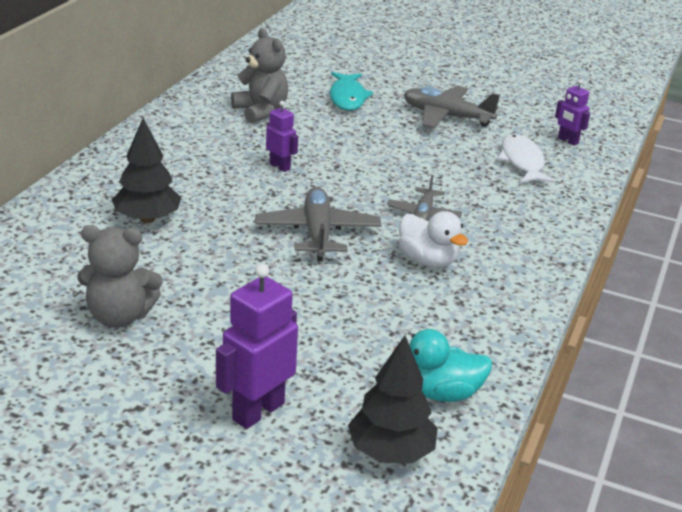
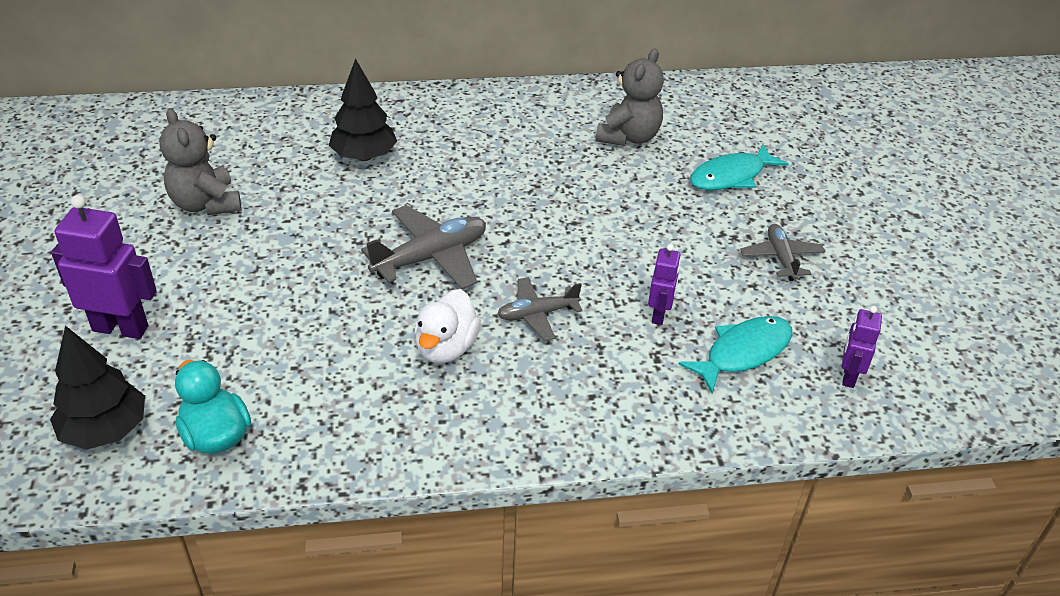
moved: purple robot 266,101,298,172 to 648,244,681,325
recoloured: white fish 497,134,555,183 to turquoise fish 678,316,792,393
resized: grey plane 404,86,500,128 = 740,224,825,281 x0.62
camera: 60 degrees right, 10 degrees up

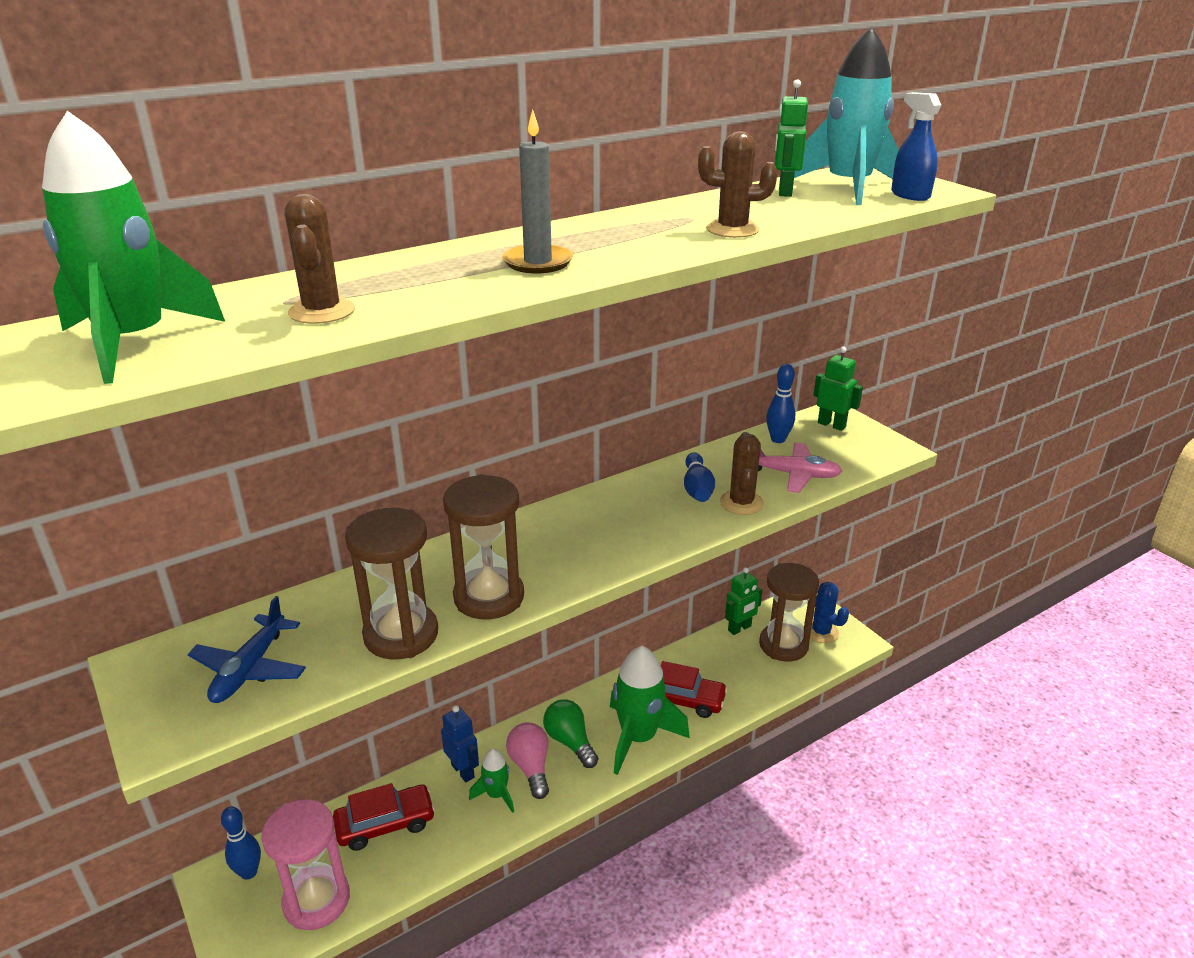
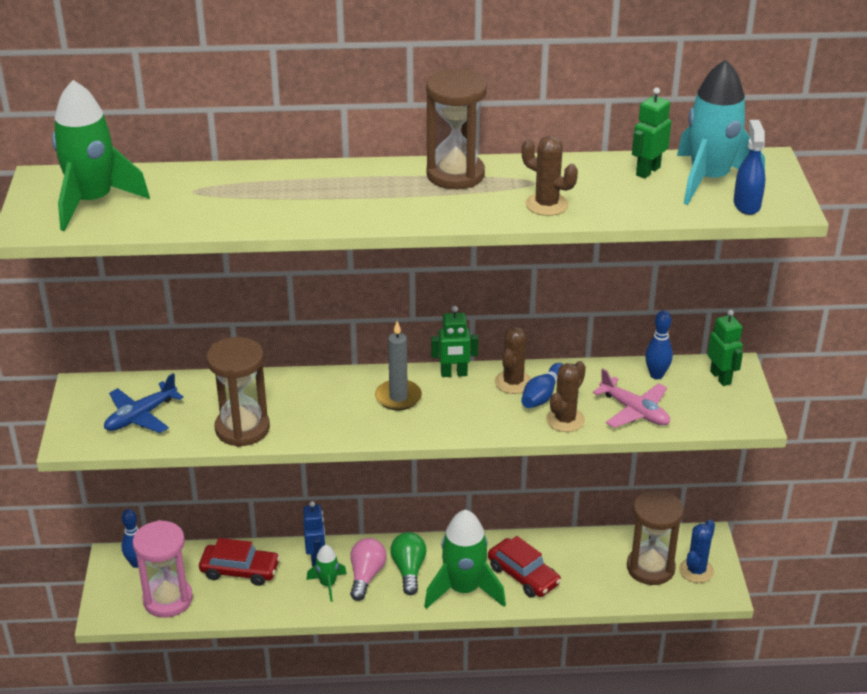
moved: grey candle 502,110,573,273 to 375,321,422,410; brown hourglass 443,474,524,619 to 426,69,487,189; green robot 725,567,762,635 to 431,306,478,377; brown cactus 285,194,355,324 to 495,327,531,394
turned: blue cactus 810,582,849,643 = 679,520,715,583 45 degrees clockwise
camera: 30 degrees right, 5 degrees up

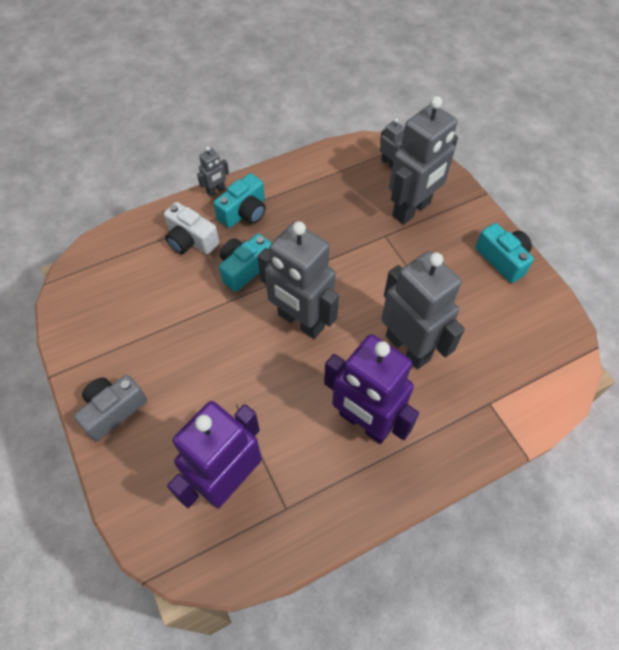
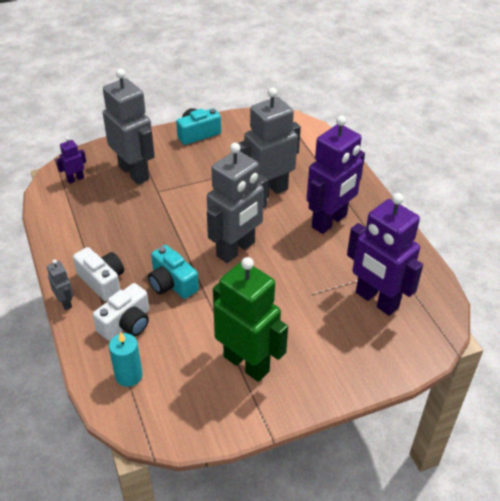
removed: grey camera 74,375,147,441
added: turquoise candle 109,332,143,387; green robot 213,257,288,382
recoloured: grey robot 380,118,405,168 to purple robot 56,137,86,184; turquoise camera 214,173,266,228 to white camera 73,247,124,301
camera: 85 degrees left, 15 degrees down

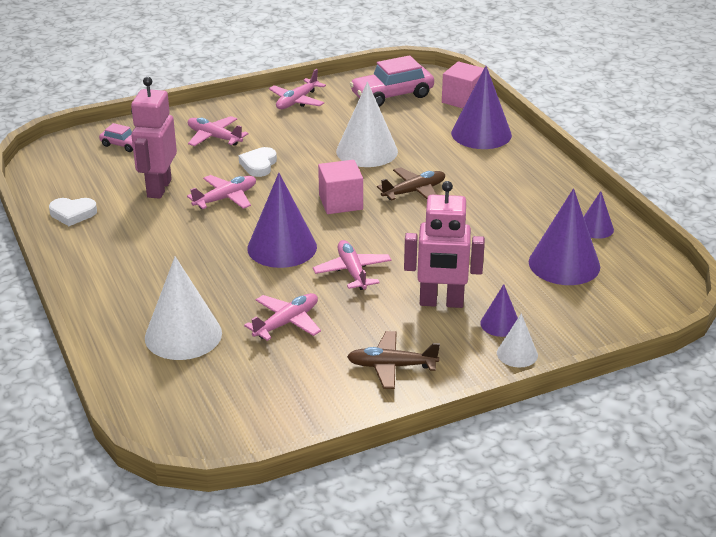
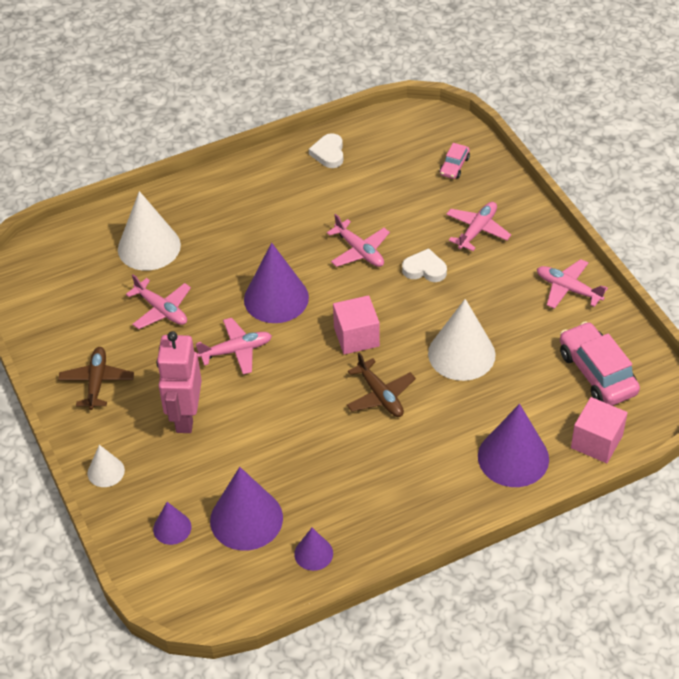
removed: pink robot 131,77,177,199
moved: purple cone 480,284,518,337 to 153,502,192,545
camera: 90 degrees right, 15 degrees up

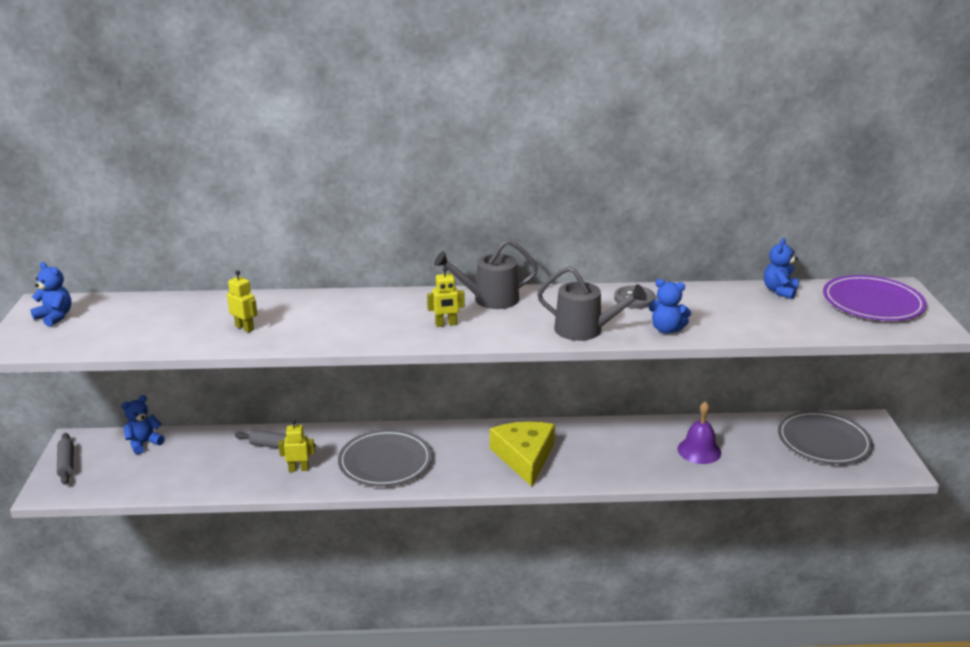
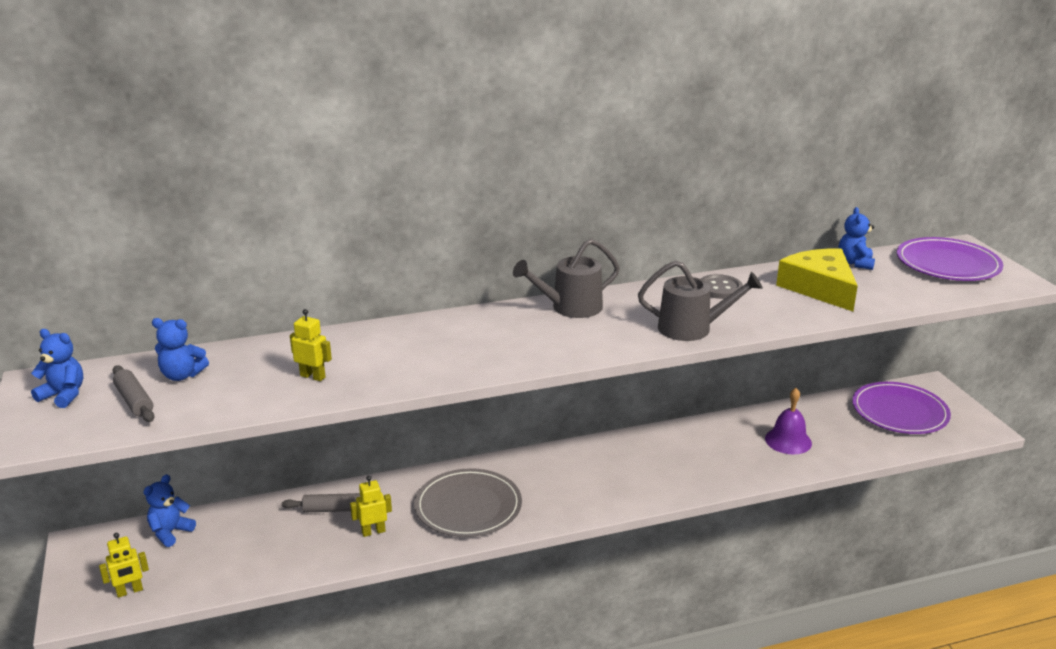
moved: yellow robot 427,267,465,327 to 99,533,149,598; grey rolling pin 57,433,74,485 to 113,365,155,422; blue teddy bear 649,279,691,334 to 152,318,209,381; yellow cheese 490,422,555,486 to 776,249,858,311
recoloured: grey plate 778,411,873,464 to purple plate 852,382,951,434
camera: 15 degrees left, 0 degrees up

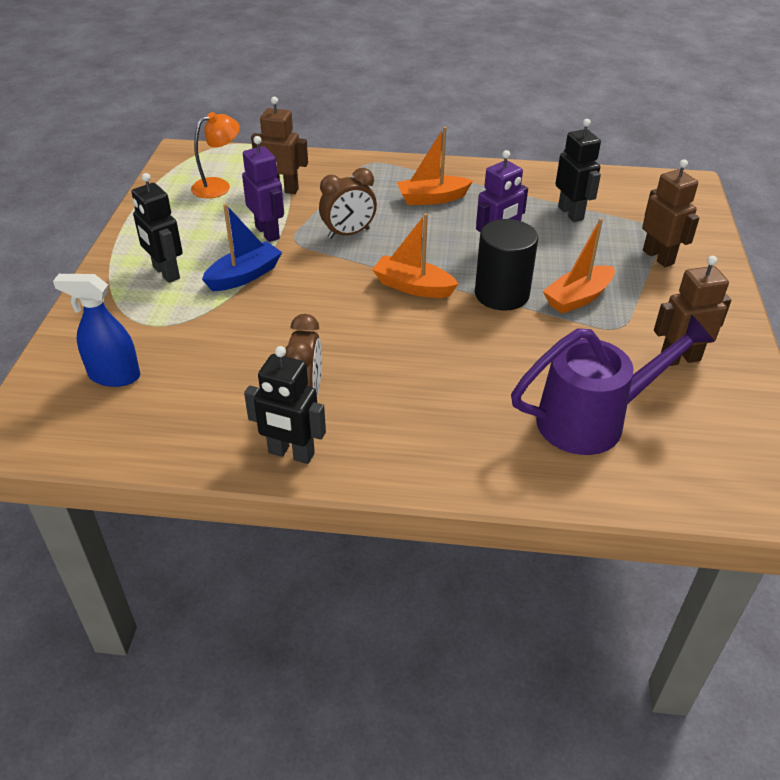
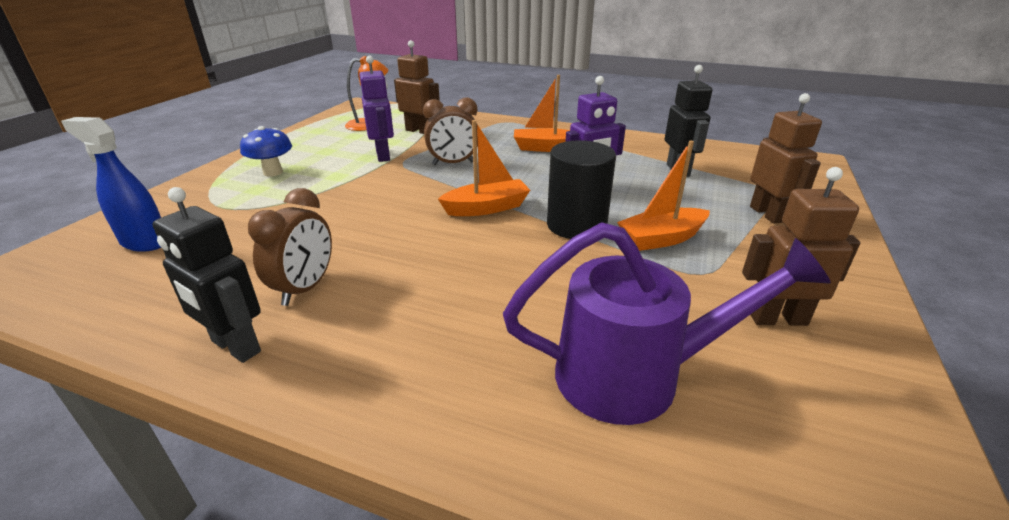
removed: blue boat 202,204,282,291
replaced: black robot 132,173,183,283 to blue mushroom 240,126,292,177
turned: orange boat 372,213,458,298 = 438,120,530,216 120 degrees clockwise
camera: 15 degrees right, 10 degrees down

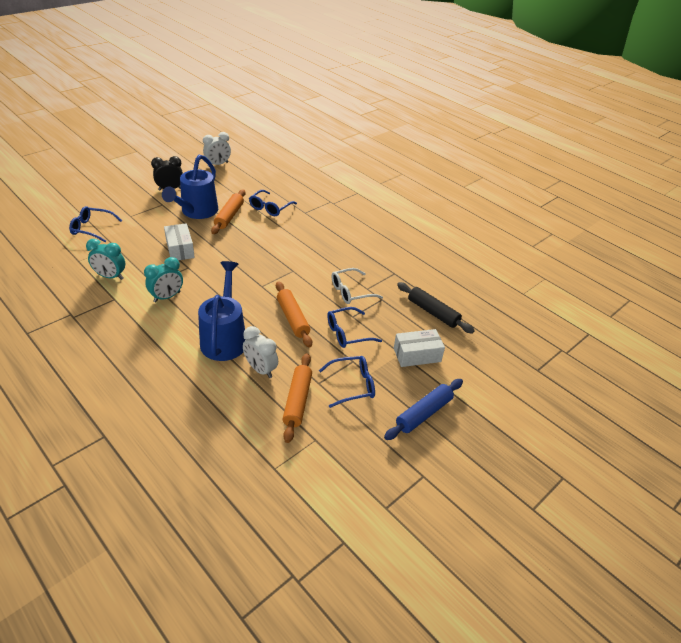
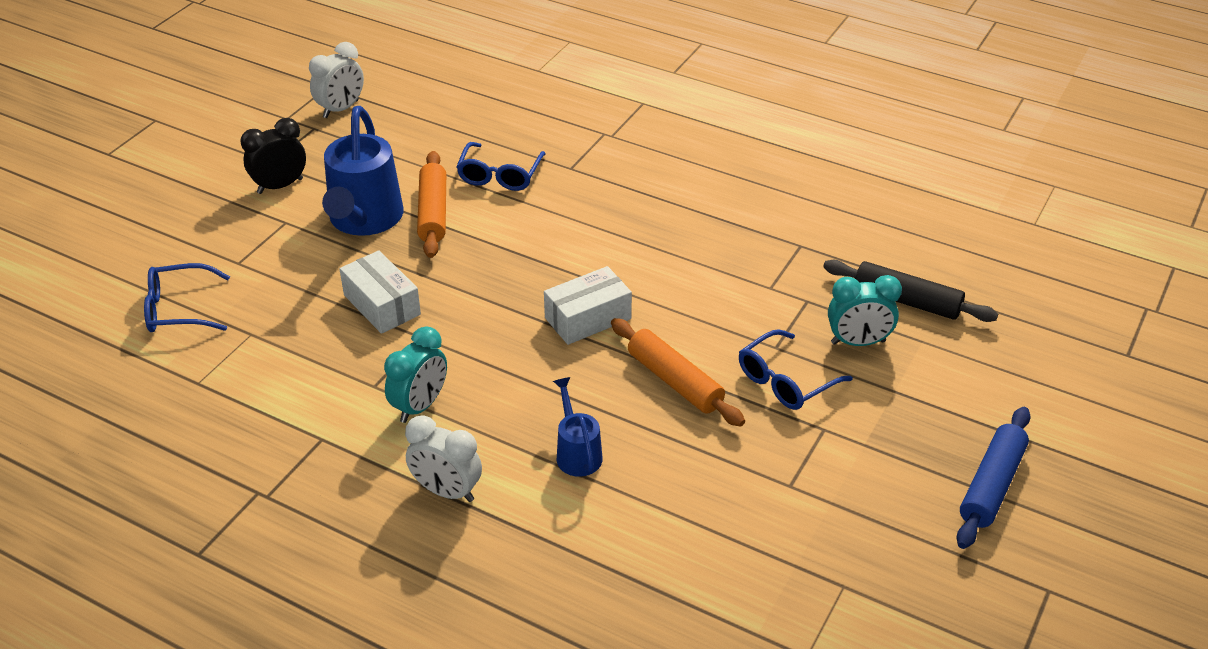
removed: orange rolling pin 283,353,312,443; blue glasses 319,356,375,408; white glasses 332,268,383,304
moved: white clock 243,326,278,378 to 405,415,482,502; white box 394,329,445,367 to 544,266,632,345; turquoise clock 86,239,125,280 to 828,275,902,346
resized: blue watering can 198,261,246,361 = 553,377,603,477 x0.52
camera: 15 degrees left, 0 degrees up

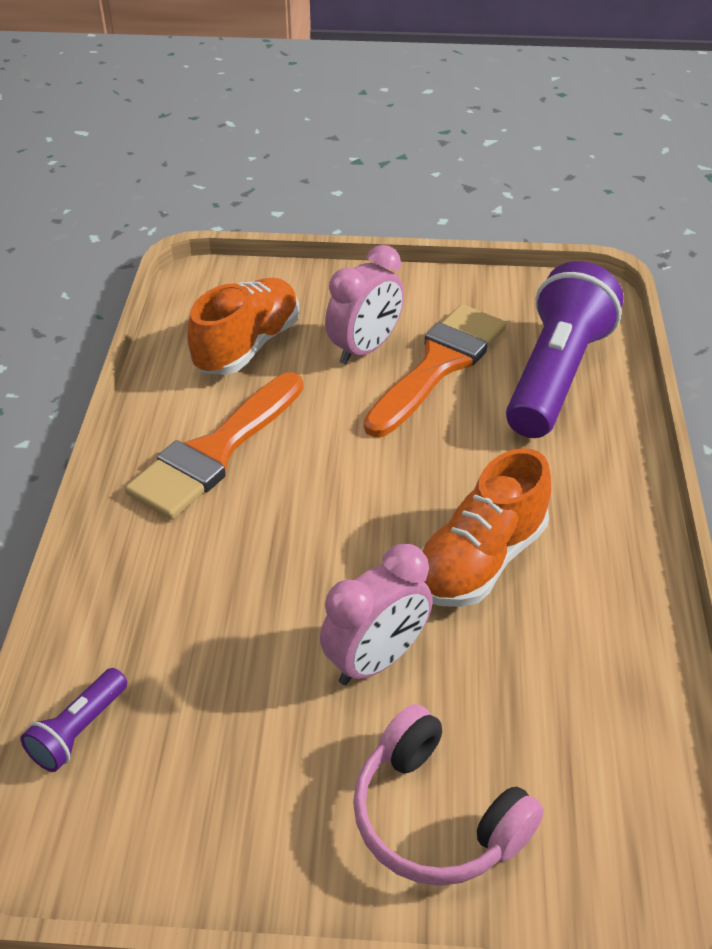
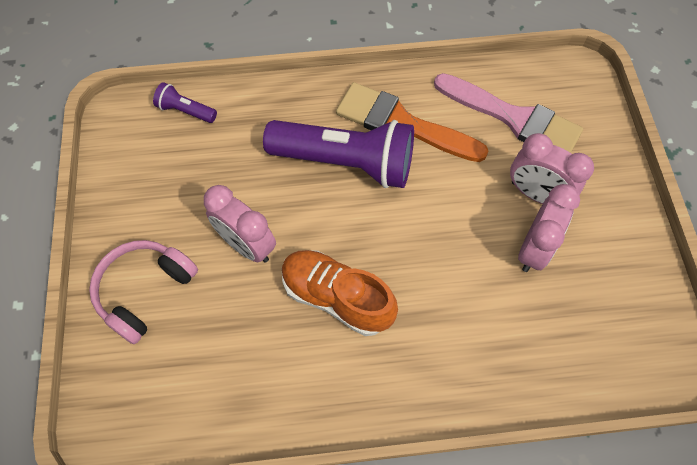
moved: purple flashlight 506,261,624,438 to 263,120,414,188
replaced: orange shoe 187,278,299,375 to pink brush 434,73,583,153; orange brush 364,304,506,437 to pink clock 518,184,580,272
camera: 80 degrees right, 20 degrees up

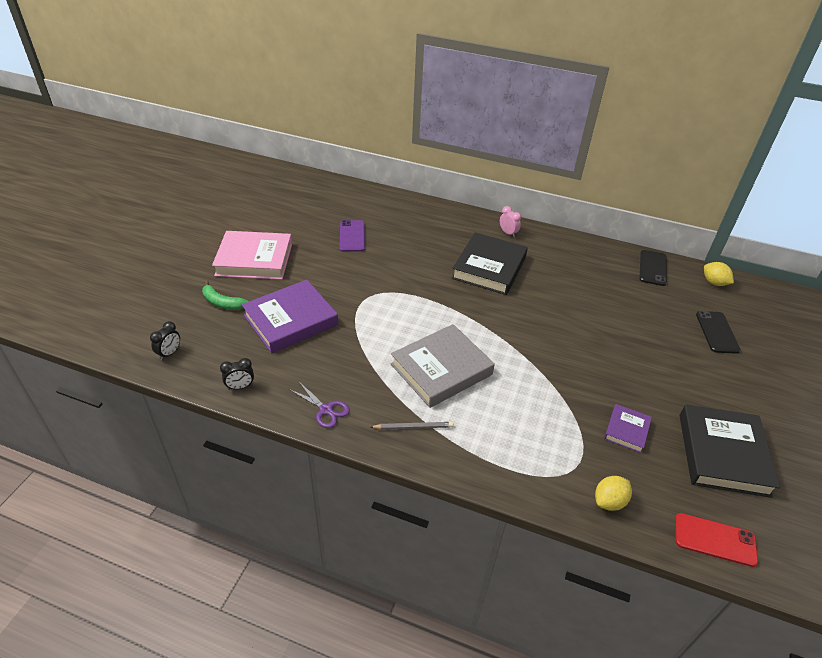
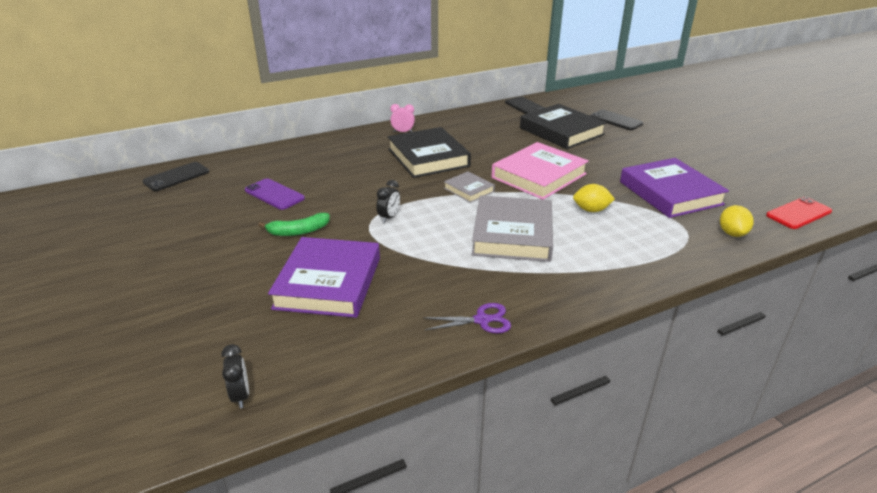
removed: grey pencil 371,422,453,430
added: black phone 143,162,209,191; grey book 444,171,495,203
moved: green banana 202,281,249,310 to 258,213,330,236; black clock 220,358,254,390 to 376,180,400,223; pink book 212,231,292,280 to 491,142,589,200; black book 679,405,780,498 to 520,104,607,149; yellow lemon 704,262,734,286 to 573,184,615,212
resized: purple book 604,404,652,453 = 620,158,729,218 x1.98
camera: 45 degrees left, 10 degrees down

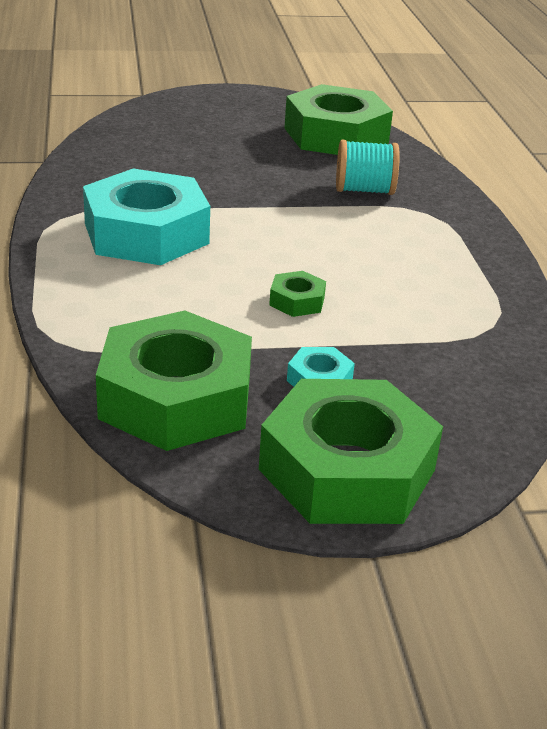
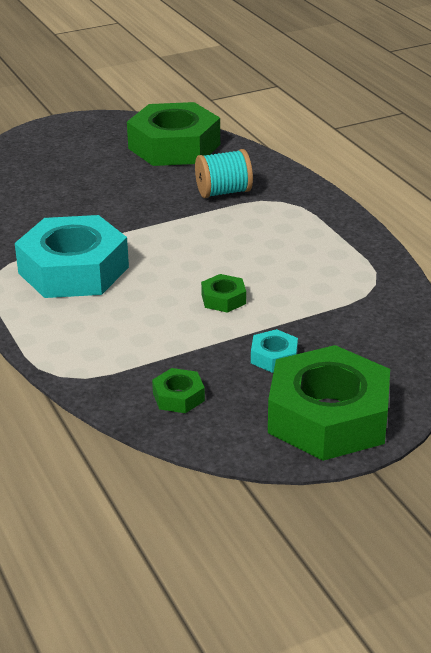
resized: green nut 96,311,252,451 = 152,368,205,413 x0.42
camera: 15 degrees left, 0 degrees up

